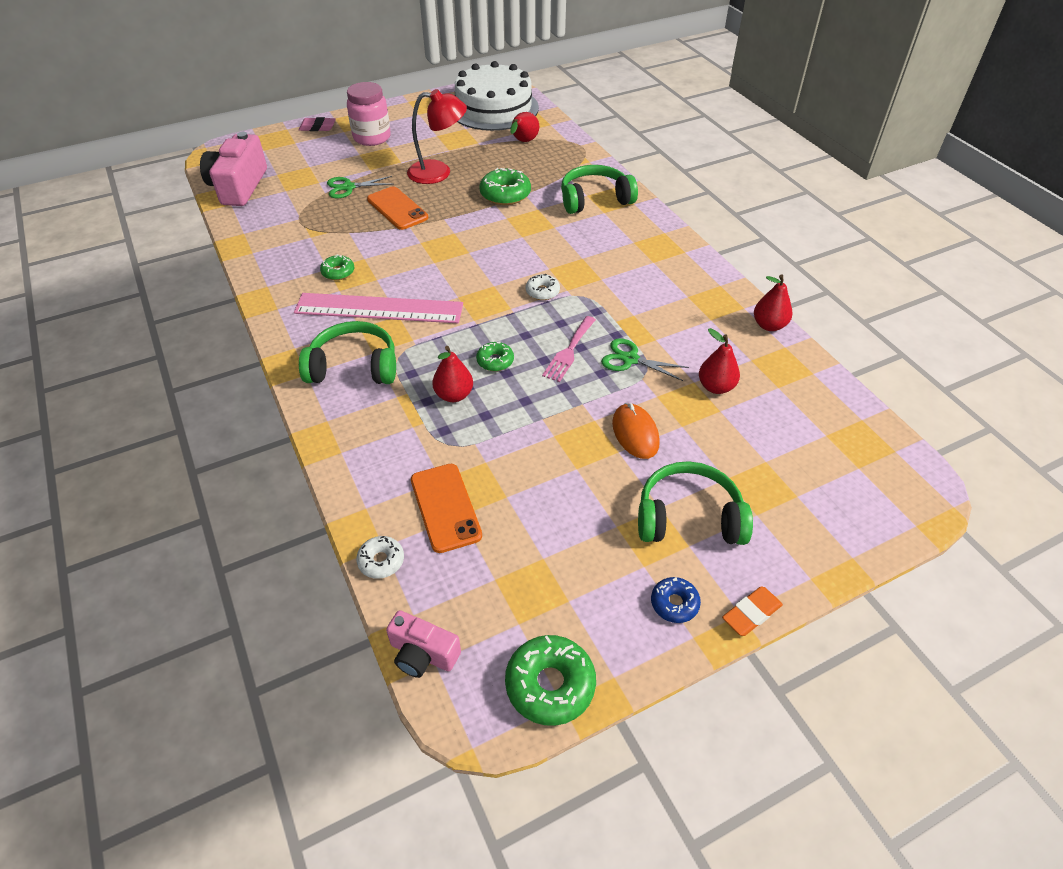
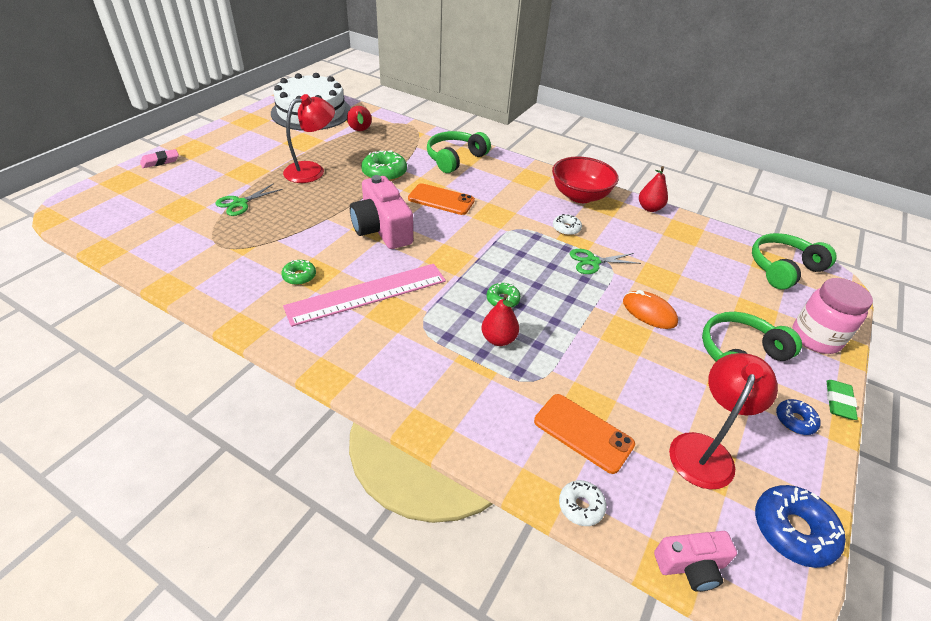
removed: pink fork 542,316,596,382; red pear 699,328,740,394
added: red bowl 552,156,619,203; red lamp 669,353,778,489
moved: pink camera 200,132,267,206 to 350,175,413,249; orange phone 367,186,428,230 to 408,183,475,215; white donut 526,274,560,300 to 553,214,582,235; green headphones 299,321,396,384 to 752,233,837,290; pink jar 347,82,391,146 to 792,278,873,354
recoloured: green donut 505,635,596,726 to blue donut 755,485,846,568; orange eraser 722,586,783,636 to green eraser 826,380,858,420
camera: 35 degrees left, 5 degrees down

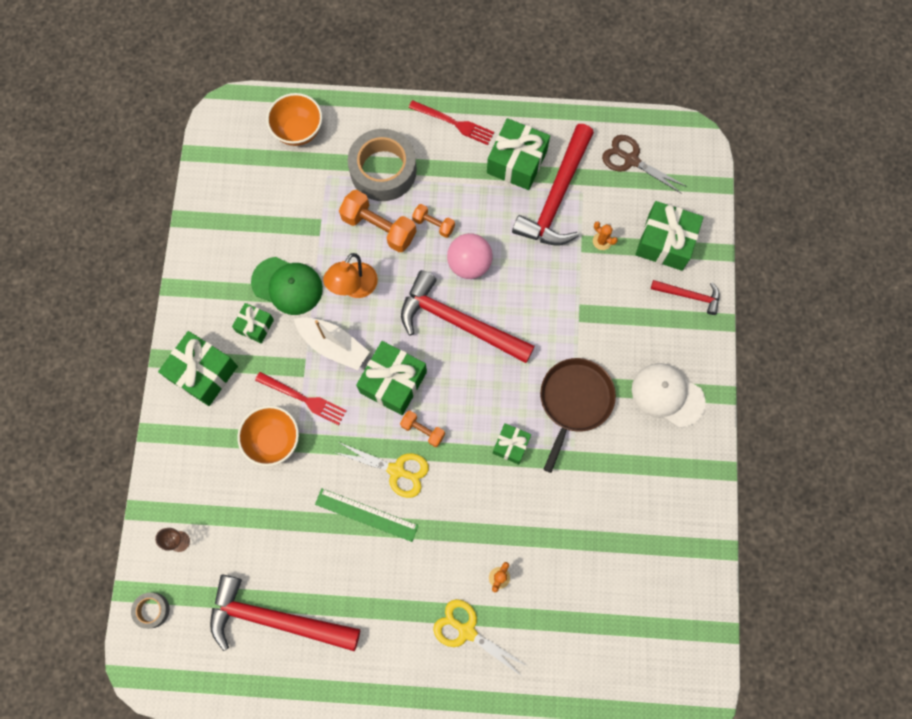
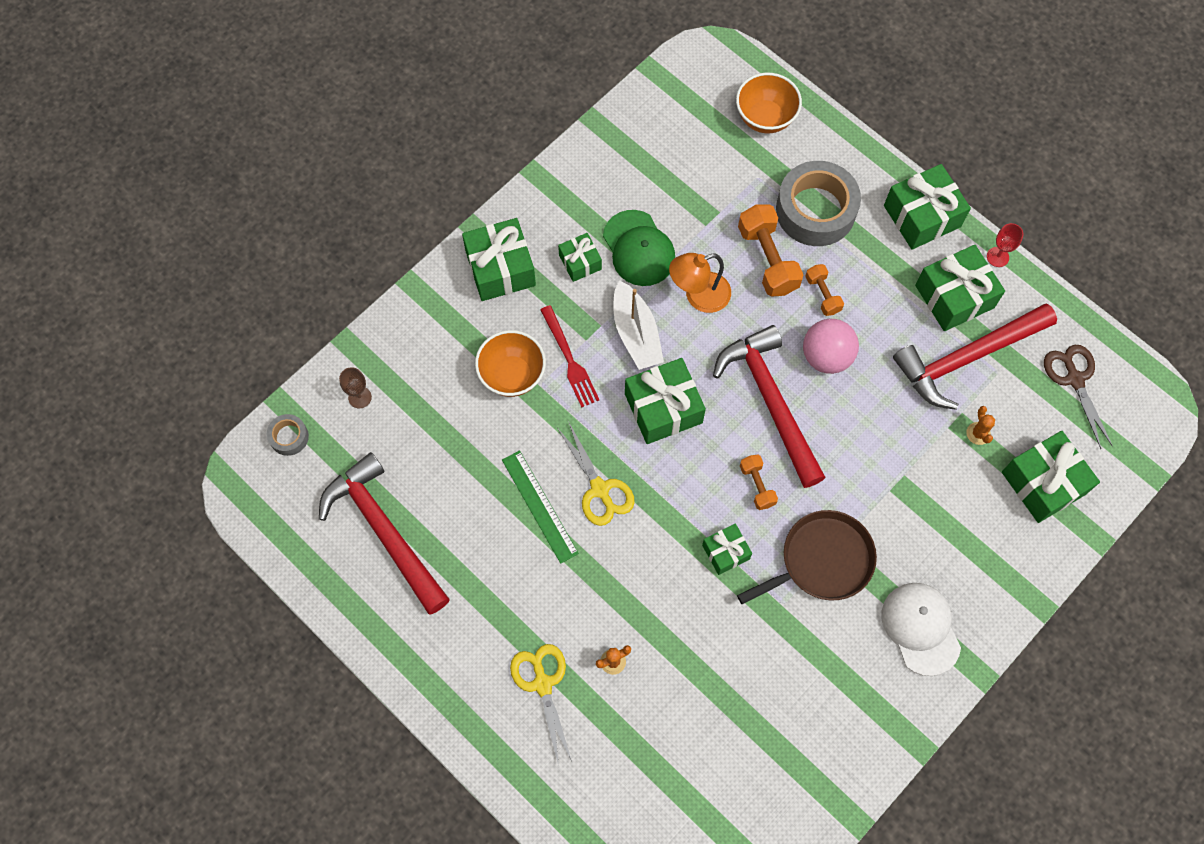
removed: red hammer 651,280,719,315
added: red goblet 987,223,1023,267
moved: orange dumbbell 400,411,445,447 to 740,454,778,510
replaced: red fork 409,100,494,145 to green gift 884,164,971,250
camera: 40 degrees right, 5 degrees down

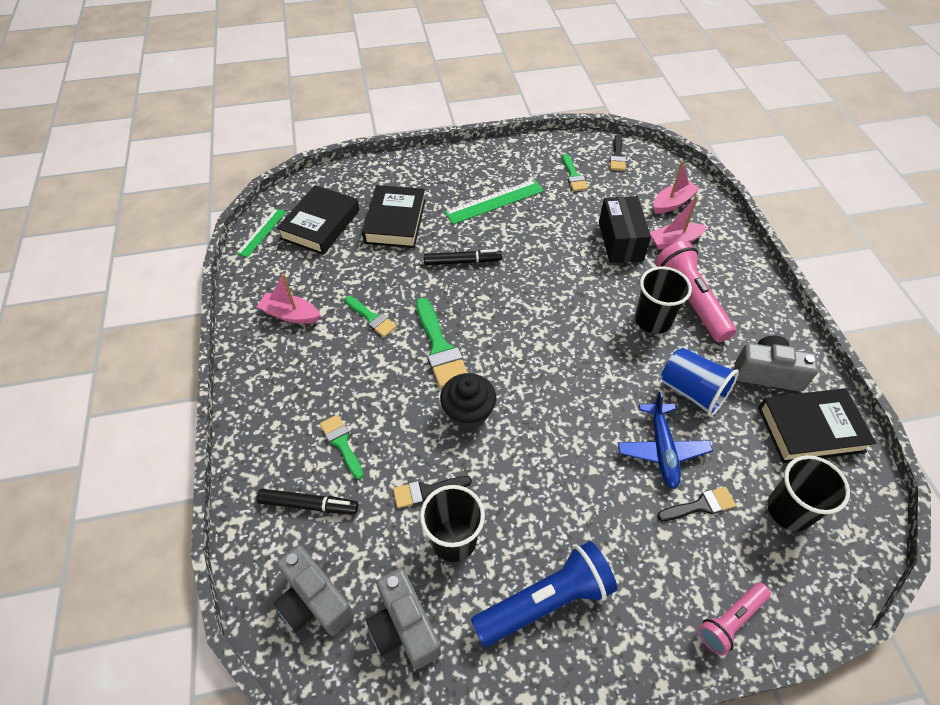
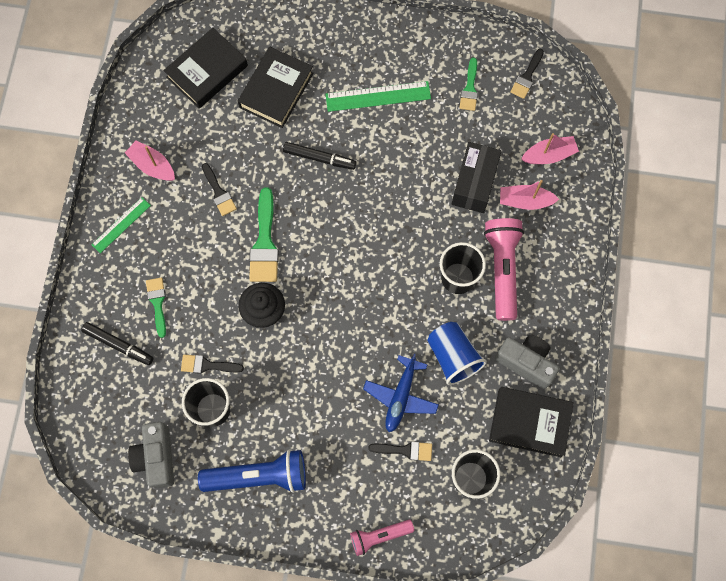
removed: grey camera 274,545,354,636
moved: green ruler 236,209,286,258 to 91,197,151,253
recoloured: green brush 344,296,397,337 to black brush 202,163,237,216
camera: 20 degrees right, 20 degrees up

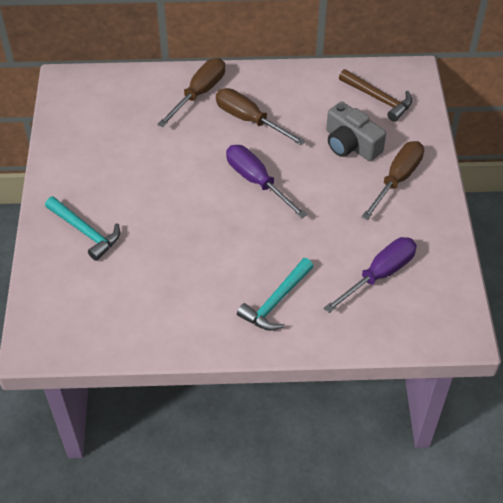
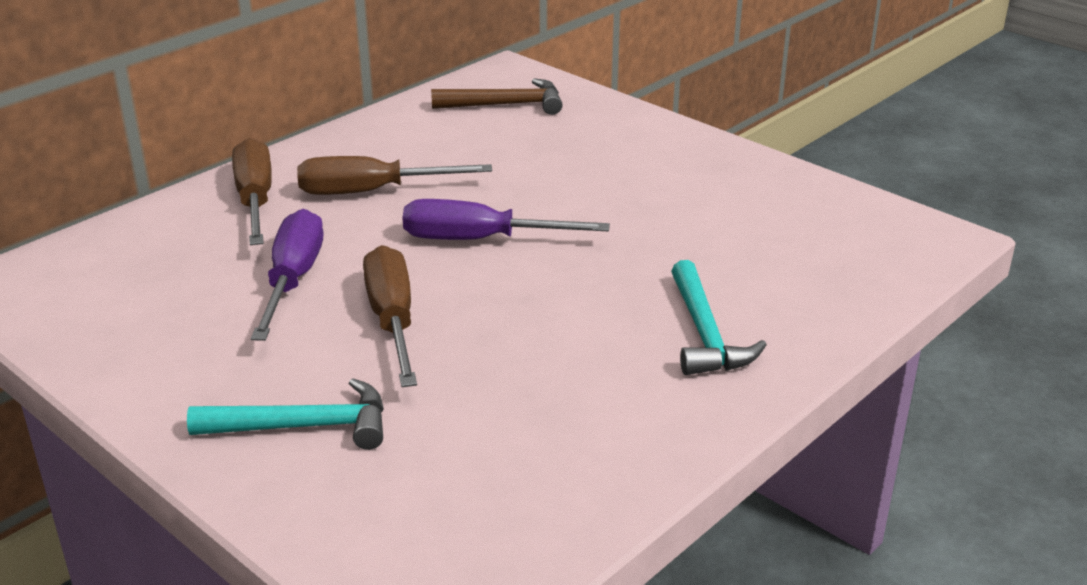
removed: grey camera 326,101,386,161
moved: purple screwdriver 324,237,417,313 to 251,209,323,341; brown screwdriver 361,141,424,220 to 363,245,417,387
camera: 45 degrees left, 20 degrees down

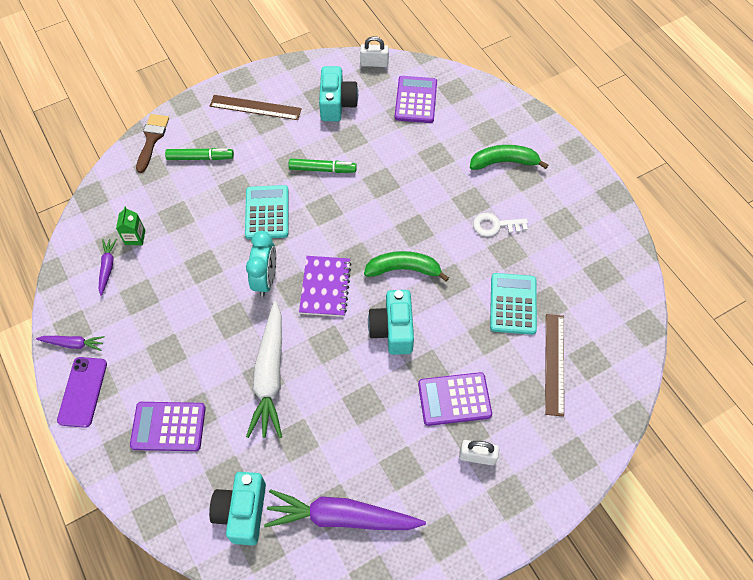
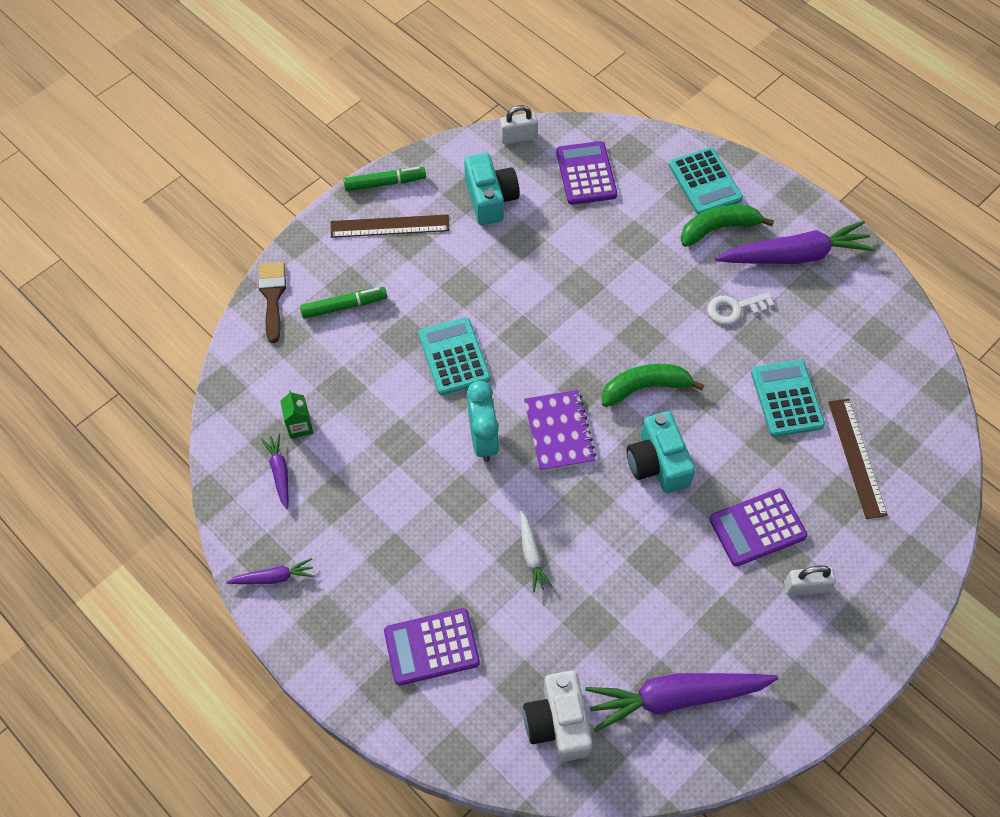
removed: purple phone 57,357,107,428
added: turquoise calculator 669,147,743,215; purple carrot 715,221,876,264
moved: green marker 289,159,357,173 to 343,167,426,191
recoloured: turquoise camera 209,472,266,546 to white camera 523,671,593,762
resized: white carrot 246,301,282,438 = 520,511,553,592 x0.48
camera: 15 degrees left, 0 degrees up

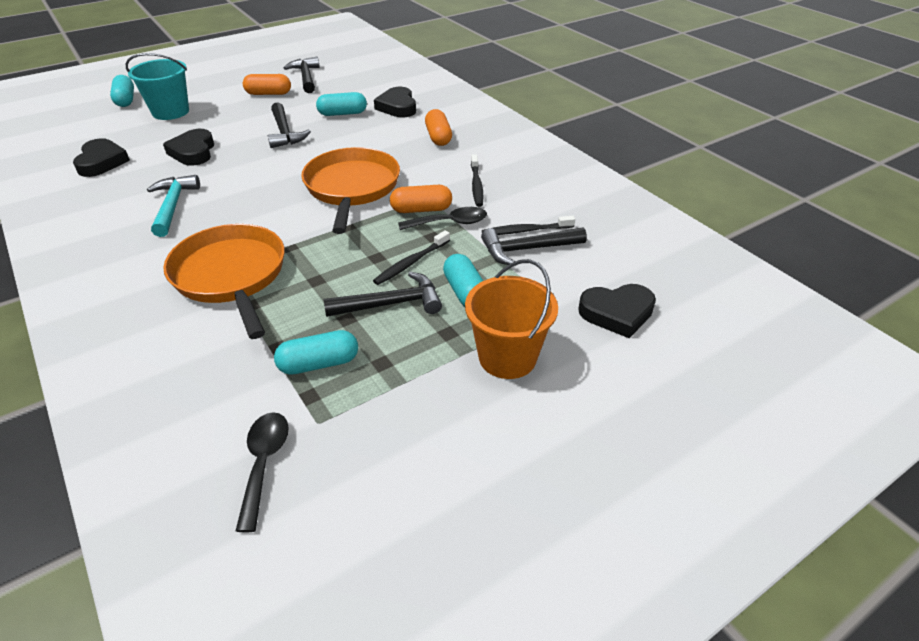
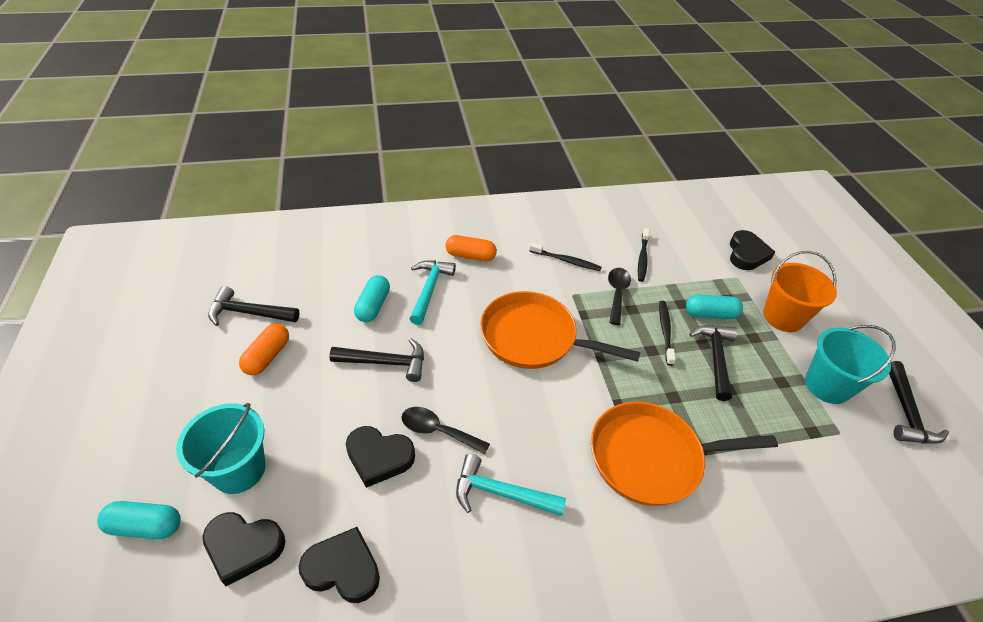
removed: turquoise capsule 274,330,358,375; orange capsule 390,185,452,213
added: turquoise hammer 410,260,456,325; turquoise bucket 805,325,896,404
moved: black heart 374,87,416,117 to 202,512,285,586; black spoon 236,412,289,532 to 402,407,490,454; black hammer 481,227,587,265 to 889,361,949,444
turned: black toothbrush 373,230,450,285 = 659,301,676,366 150 degrees counterclockwise
camera: 70 degrees left, 5 degrees up

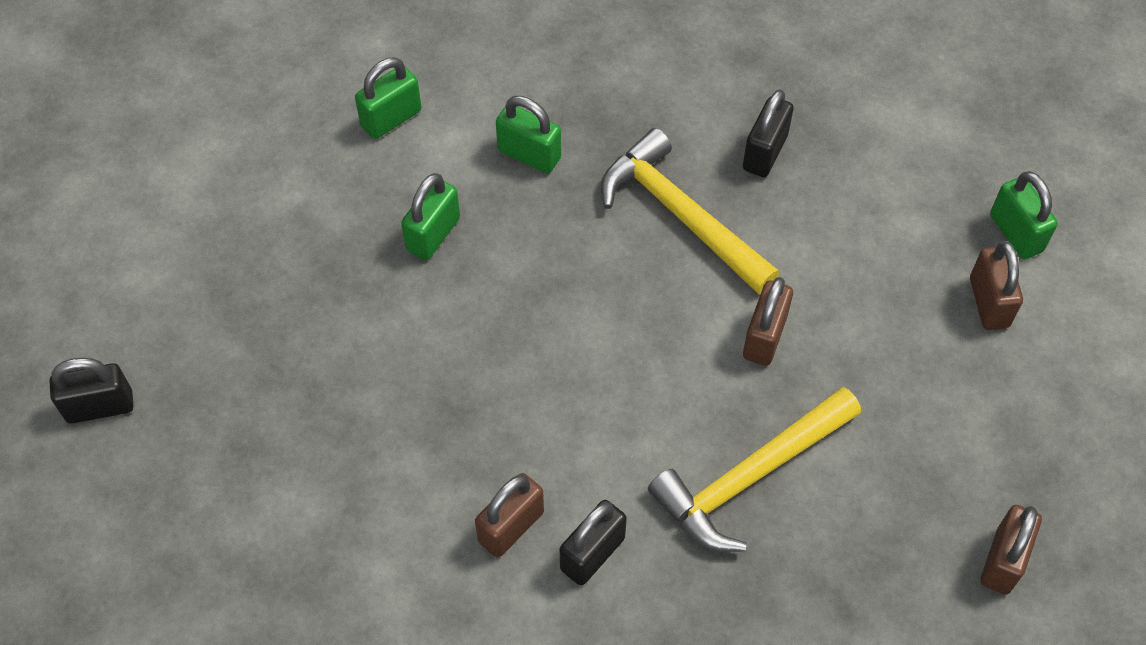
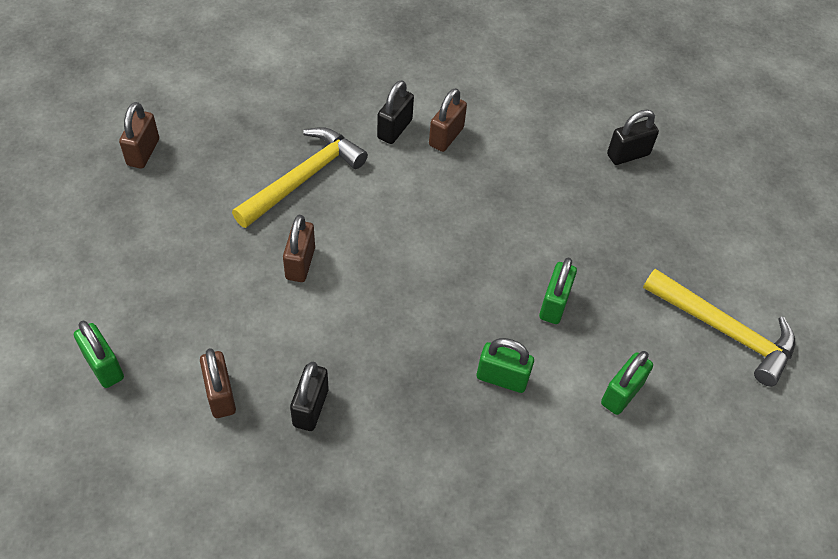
moved: brown padlock 970,241,1023,330 to 200,348,236,418; black padlock 50,358,133,424 to 607,110,659,165; yellow hammer 601,128,780,295 to 643,269,795,387
camera: 165 degrees right, 5 degrees down

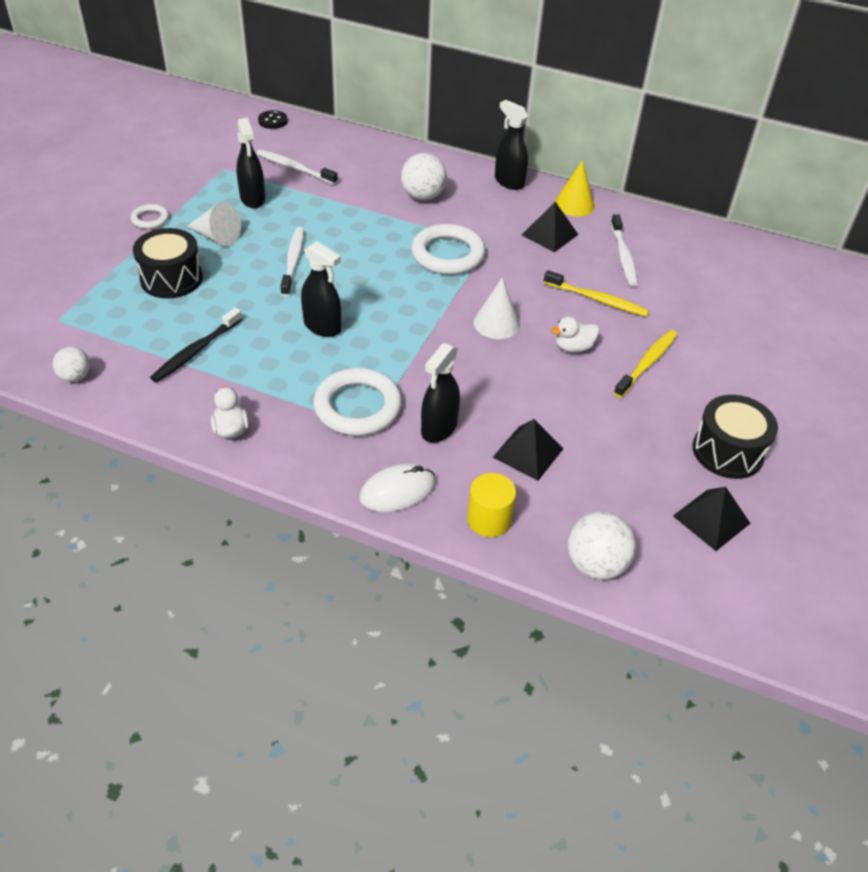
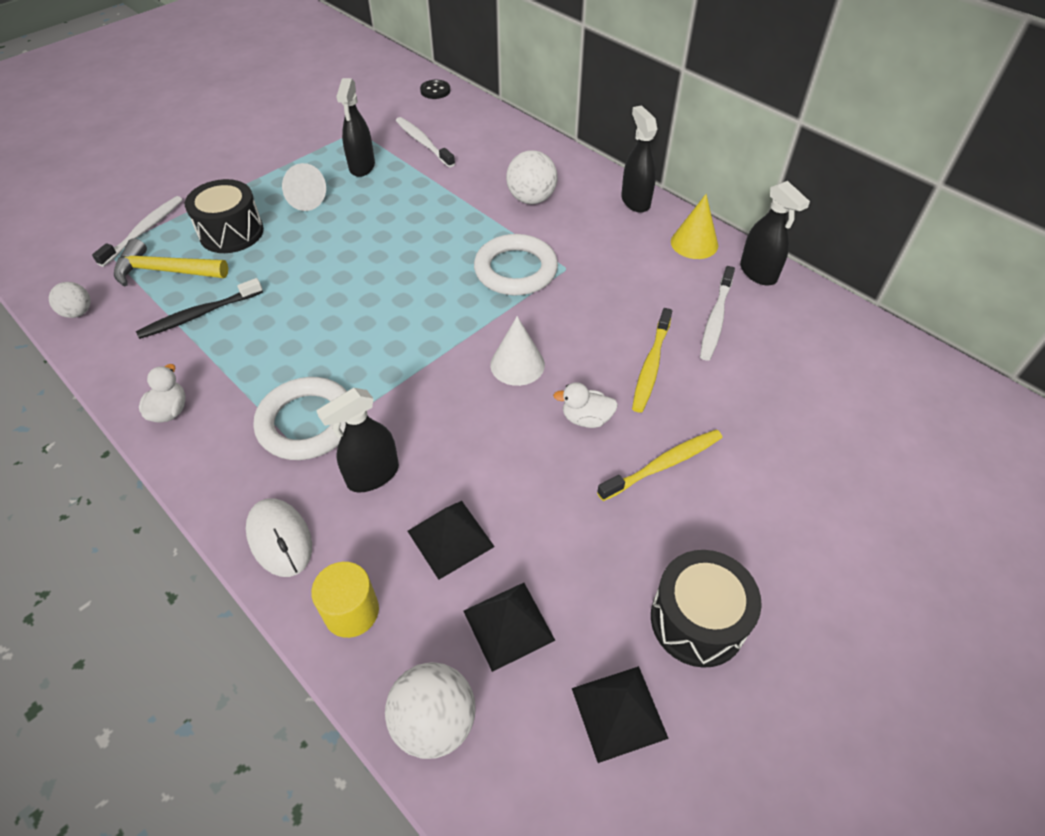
removed: white ring 131,204,169,229
added: yellow hammer 114,238,228,287
moved: white toothbrush 280,227,304,297 to 92,196,183,267; black pyramid 522,202,578,252 to 464,583,556,672; black spray bottle 301,241,341,337 to 740,181,810,286
turned: white mouse 359,464,436,512 = 246,498,312,577 60 degrees clockwise; yellow toothbrush 544,270,649,317 = 632,308,672,413 60 degrees clockwise
camera: 25 degrees right, 5 degrees up

